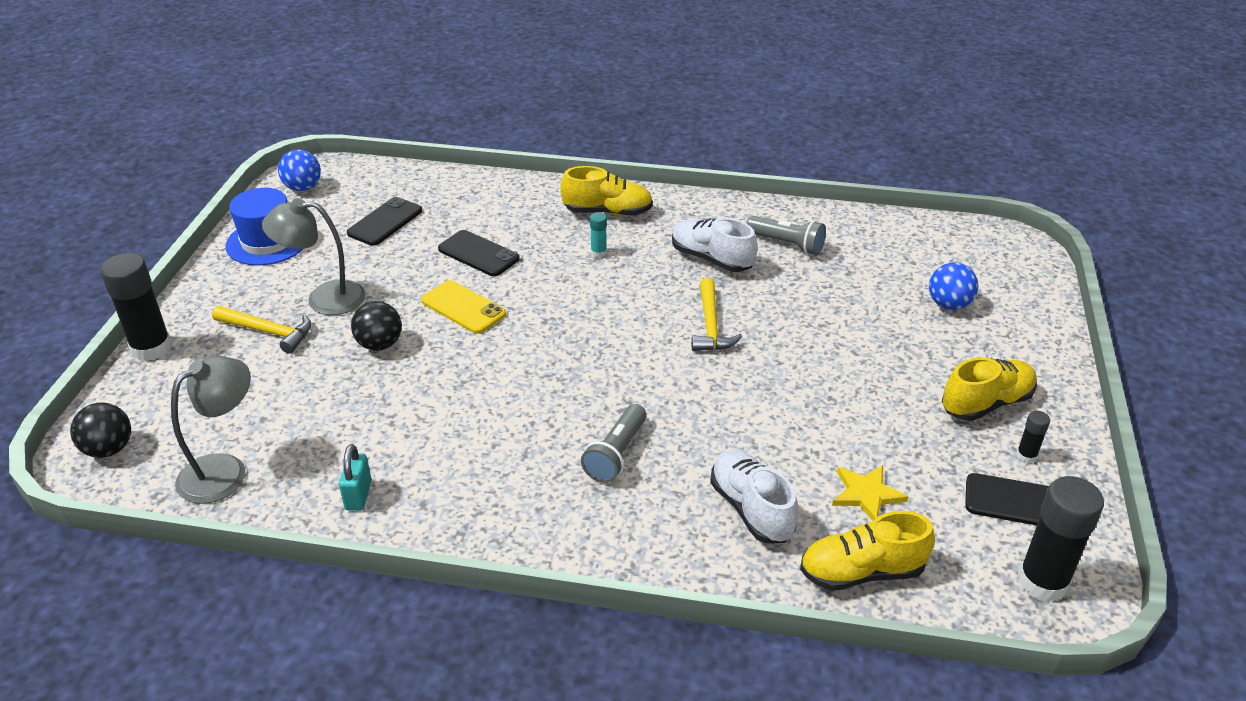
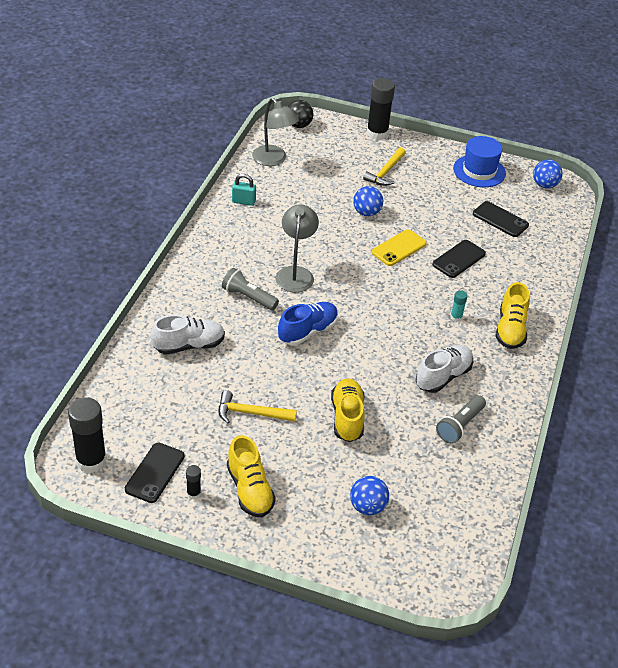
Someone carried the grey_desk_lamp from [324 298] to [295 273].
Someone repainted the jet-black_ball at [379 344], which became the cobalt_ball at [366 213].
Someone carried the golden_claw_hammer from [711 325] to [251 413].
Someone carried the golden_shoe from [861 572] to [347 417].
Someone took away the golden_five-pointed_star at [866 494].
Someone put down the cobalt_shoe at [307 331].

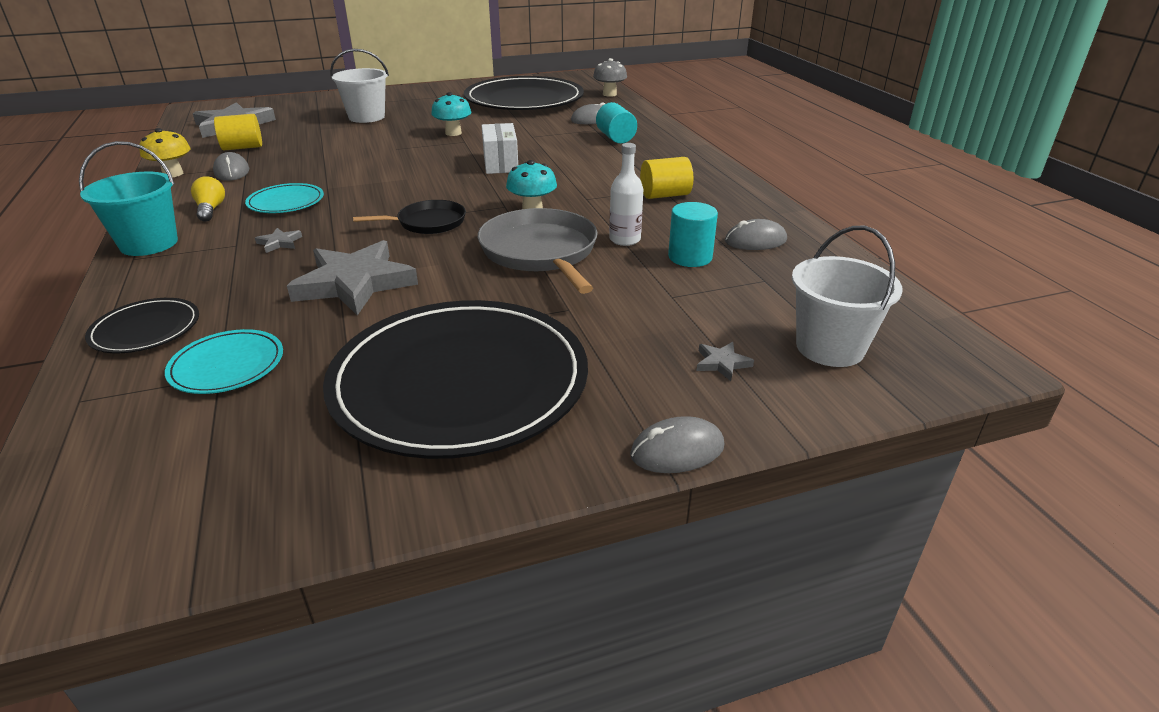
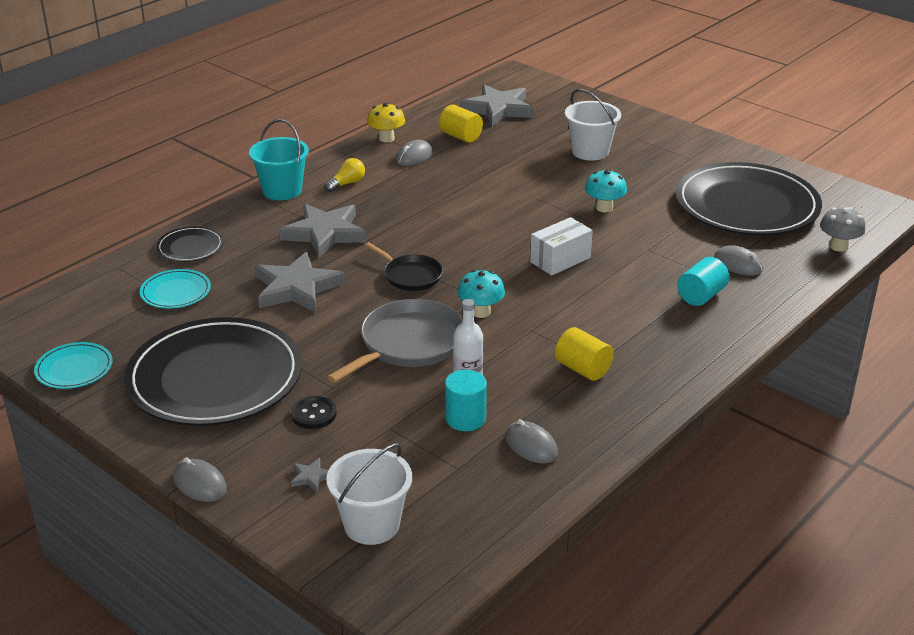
Someone carried the turquoise_plate from [286 202] to [74 369].
Someone scaled the grey_five-pointed_star at [279 243] by 2.49.
Someone put down the jet-black_button at [313 414].

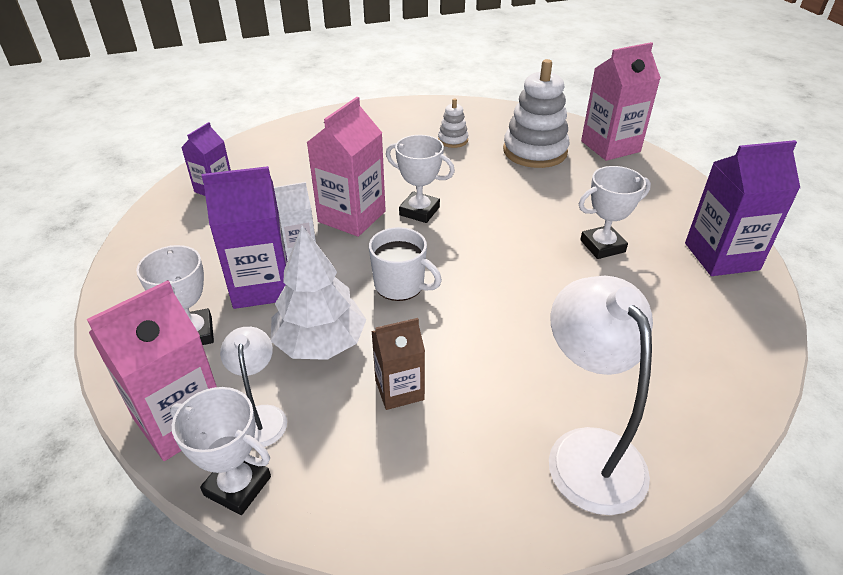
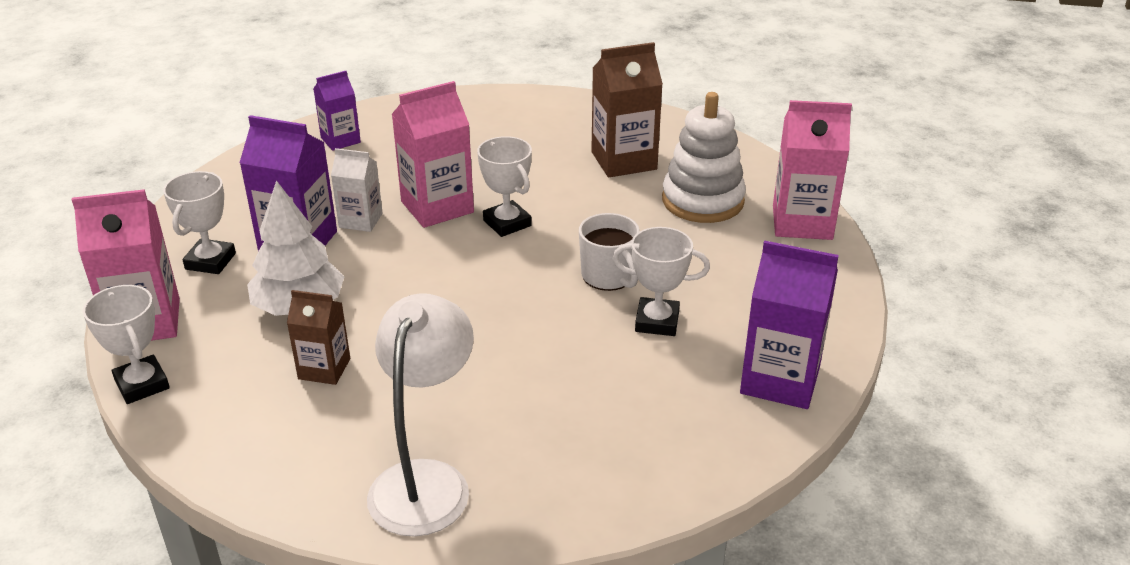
Someone took away the white_desk_lamp at [261 416].
Someone carried the white_coffee_mug from [400 285] to [609 276].
Someone swapped the white_stacking_rings at [453 140] for the russet_milk_carton at [624 160].

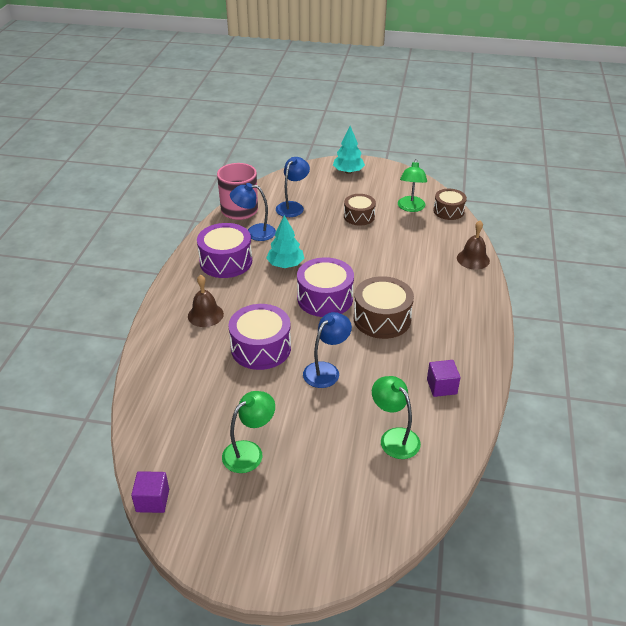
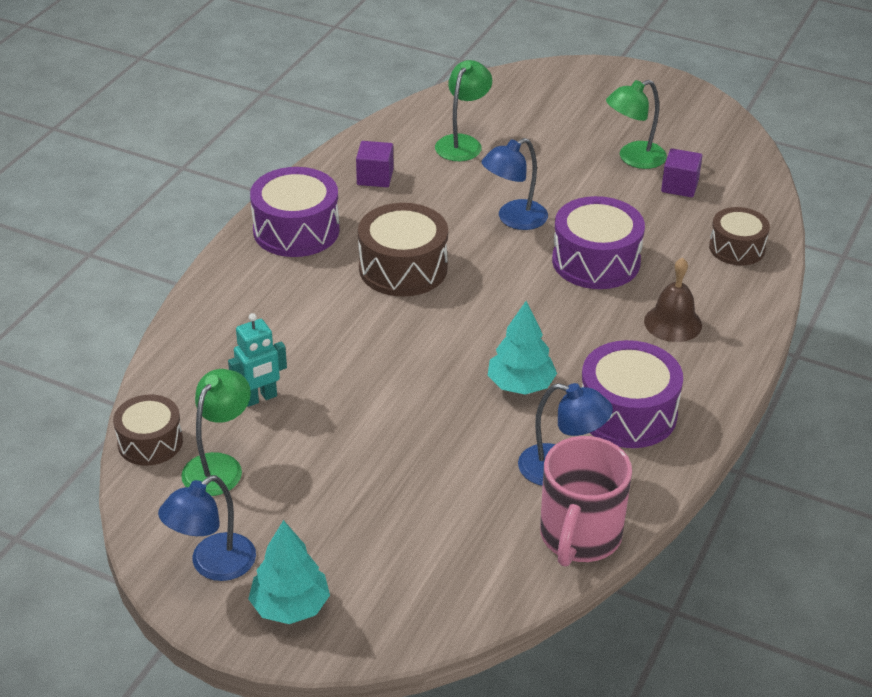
Someone carried the purple_solid_cube from [152 500] to [679 186].
Someone carried the cobalt_desk_lamp from [292 206] to [212 565].
Someone carried the purple_toy_drum from [325 298] to [296 230].
Someone carried the russet_toy_drum from [359 216] to [737 248].
Someone rotated the leaf-green_desk_lamp at [394 437] by 135 degrees counterclockwise.
Someone took away the russet_bell at [473 259].
Someone put down the turquoise_toy_robot at [260 398].

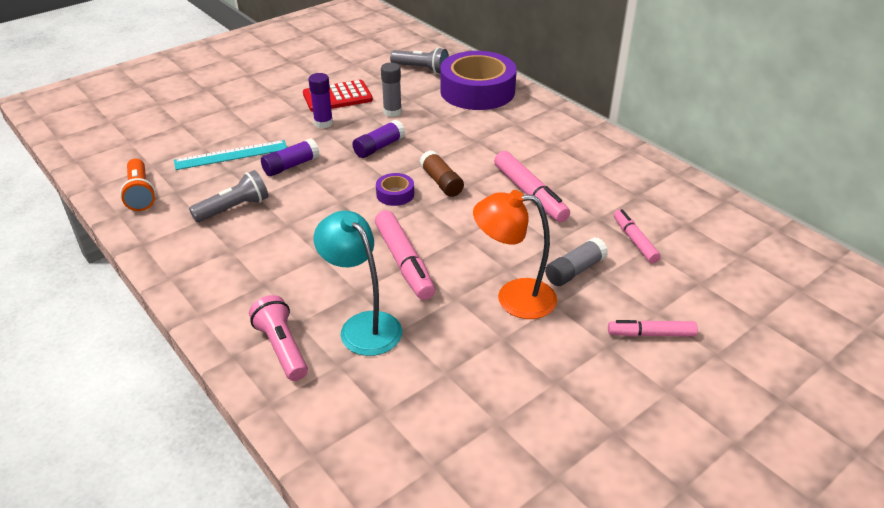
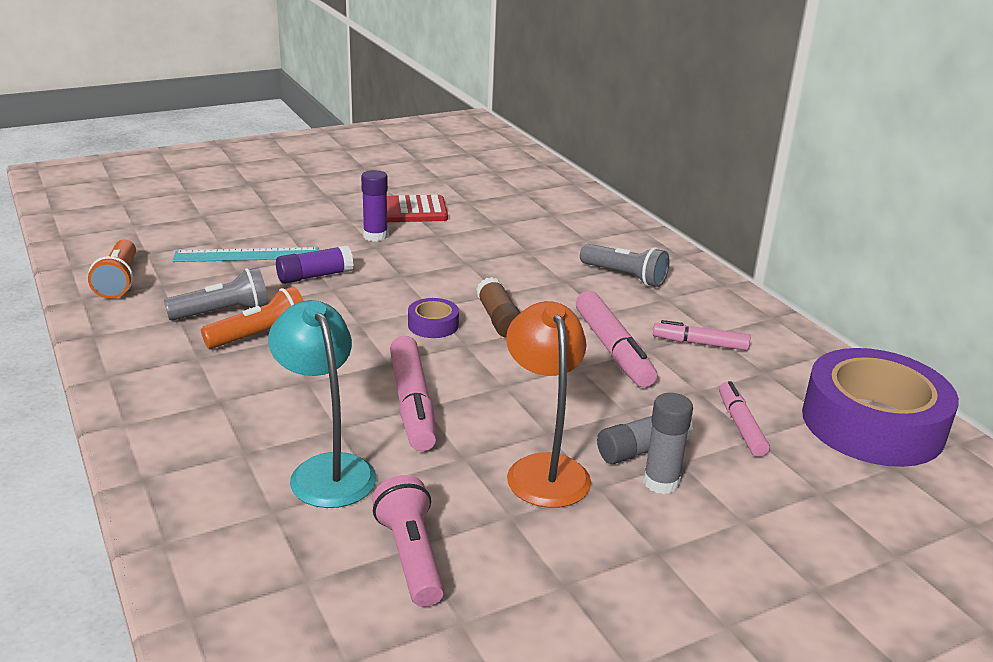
Someone carried the rosy_flashlight from [282 348] to [411 556].
Someone took away the purple_glue_stick at [379 147].
Someone carried the grey_glue_stick from [392 112] to [661 482].
Someone carried the grey_flashlight from [421 69] to [625 276].
Someone carried the purple_roll_of_tape from [477 91] to [872 424].
Someone rotated the orange_desk_lamp at [513 298] by 60 degrees clockwise.
Someone carried the rosy_felt_pen from [651 334] to [700 344].
Someone put down the orange_flashlight at [260 336].

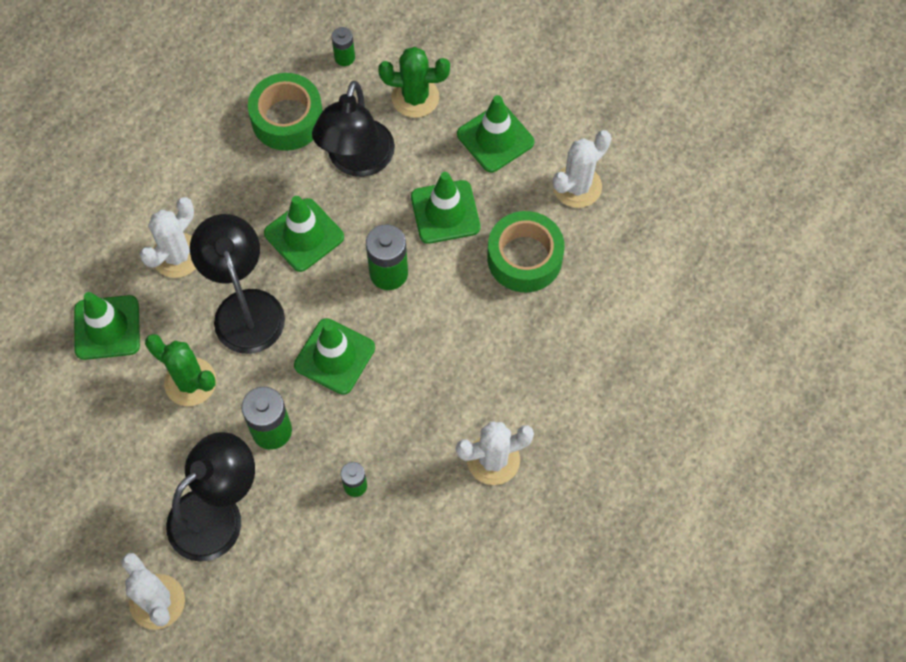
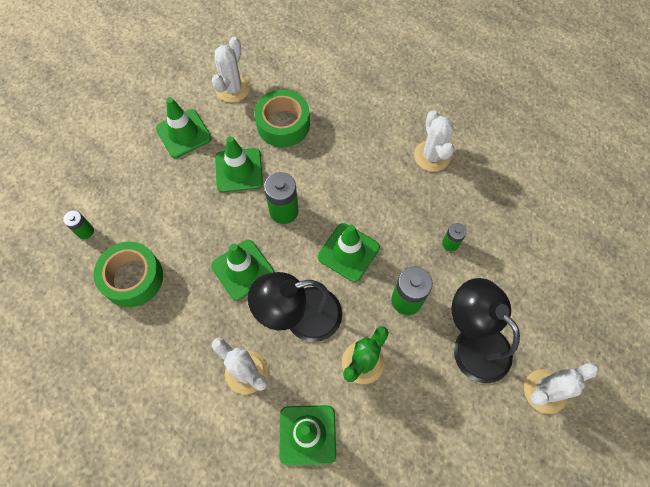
Someone took away the jet-black_desk_lamp at [357 161].
Someone took away the leaf-green_saguaro_cactus at [415 97].
Someone rotated the white_saguaro_cactus at [577 186] by 60 degrees clockwise.

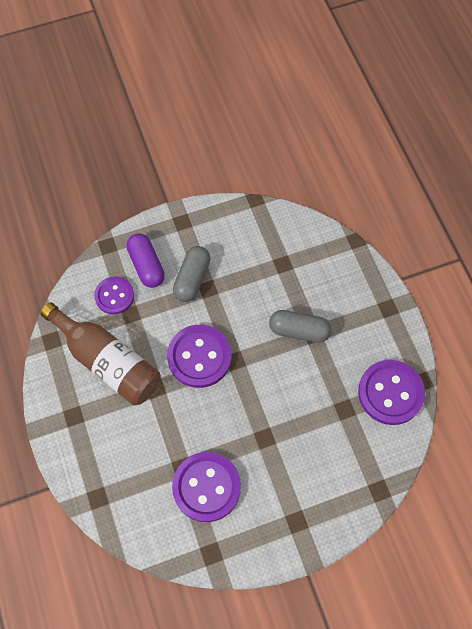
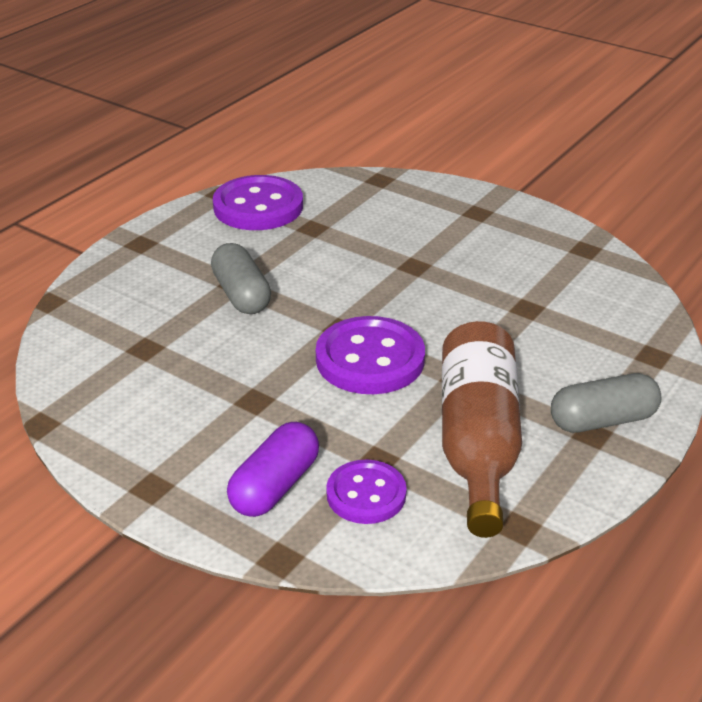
Someone took away the purple_button at [206 487].
Someone carried the grey_pill from [192 279] to [602 420].

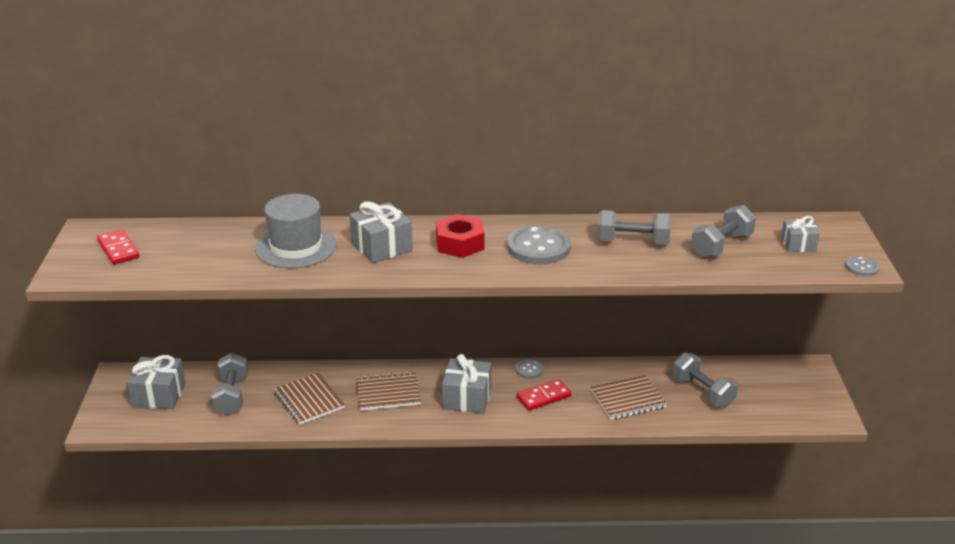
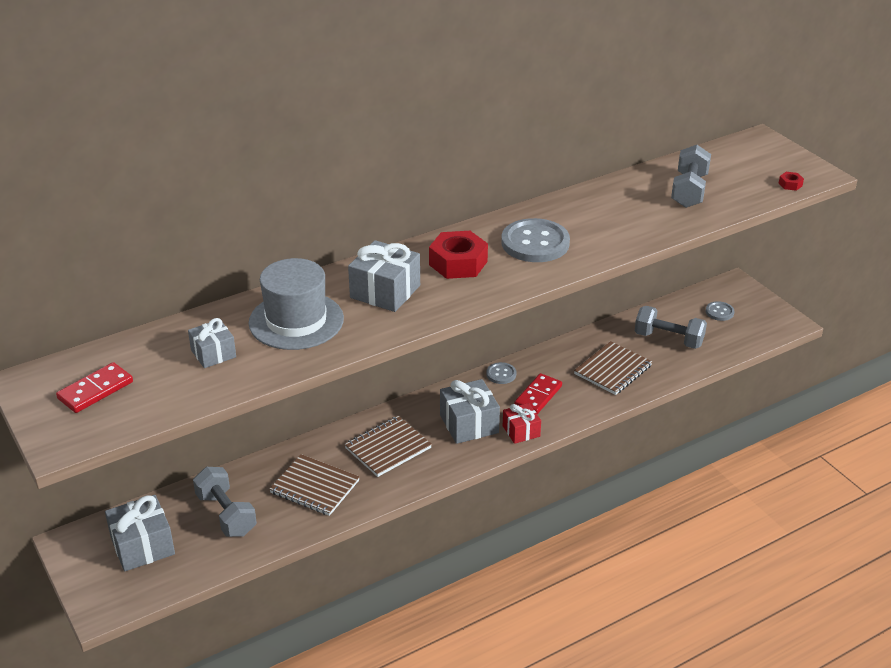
Someone rotated the crimson_domino at [118 249] by 75 degrees counterclockwise.
Someone took away the grey_hand_weight at [632 242].
Someone carried the grey_present from [798 244] to [213 353].
Someone carried the grey_button from [862 267] to [719 312].
Someone put down the crimson_present at [521 431].
Someone put down the crimson_hexagon_nut at [790 184].

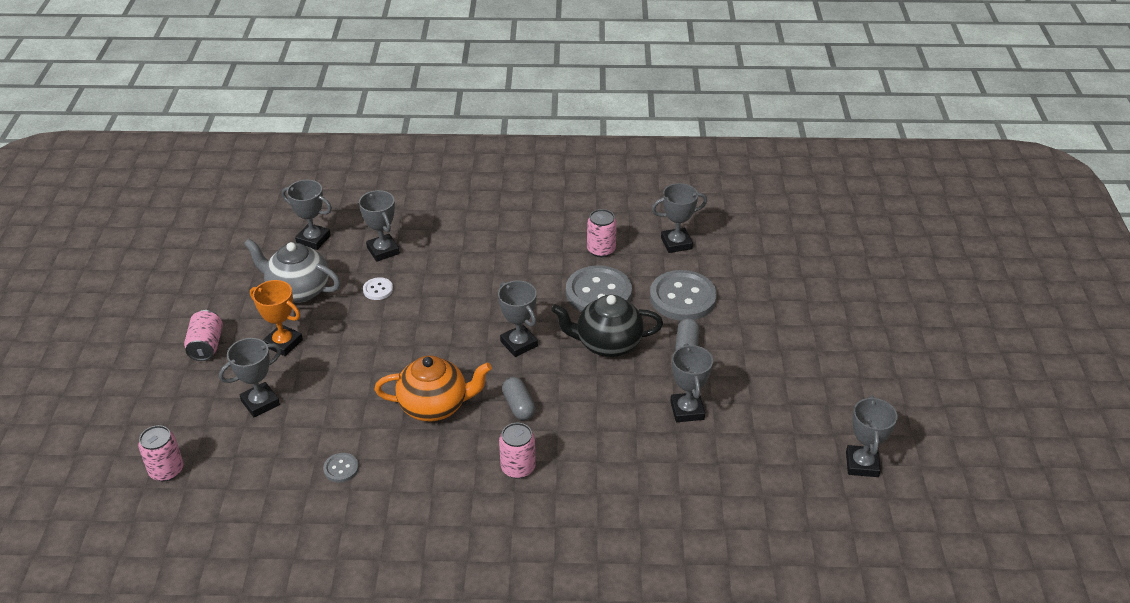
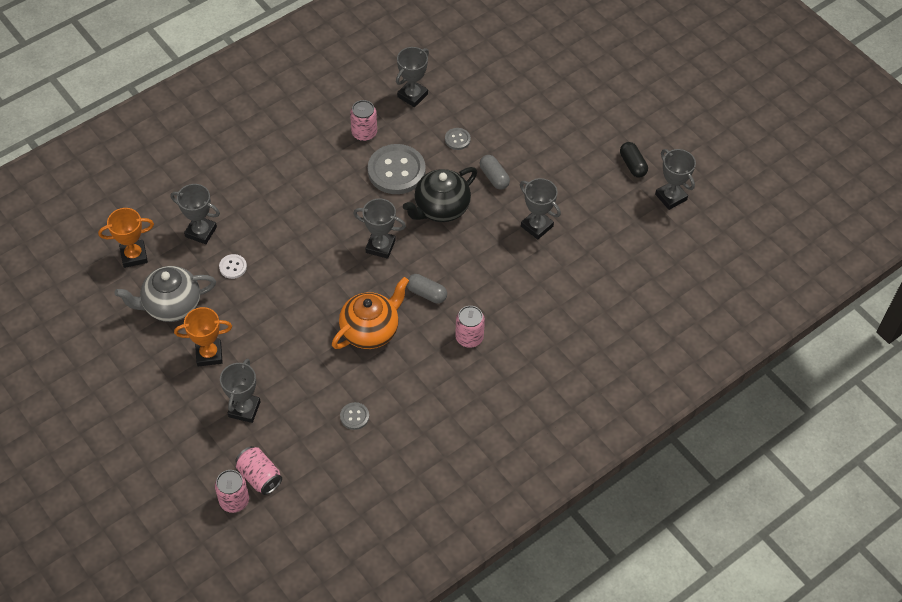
Someone carried the rosy_can from [206 346] to [259 476].
Someone repainted the grey_award_cup at [313 239], which became the orange_award_cup at [134 256].
Someone scaled the grey_button at [682 298] by 0.45.
Someone put down the jet-black_pill at [632 165].

